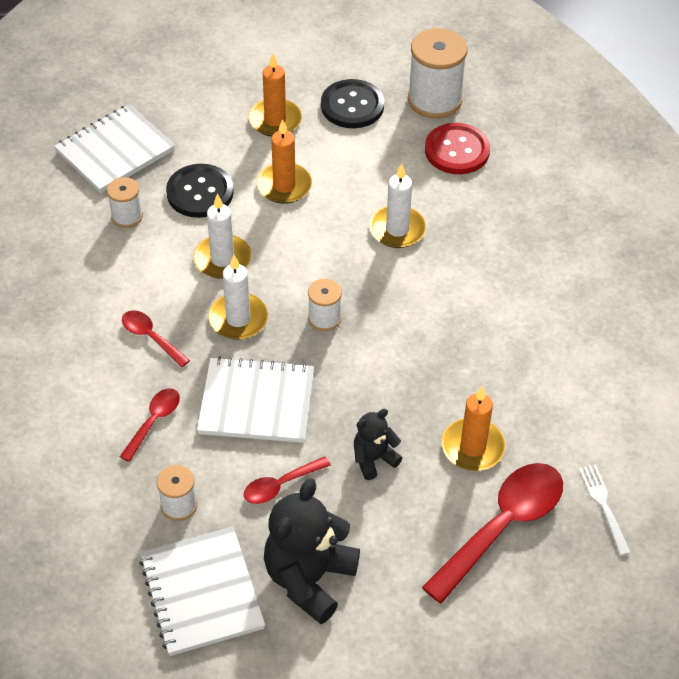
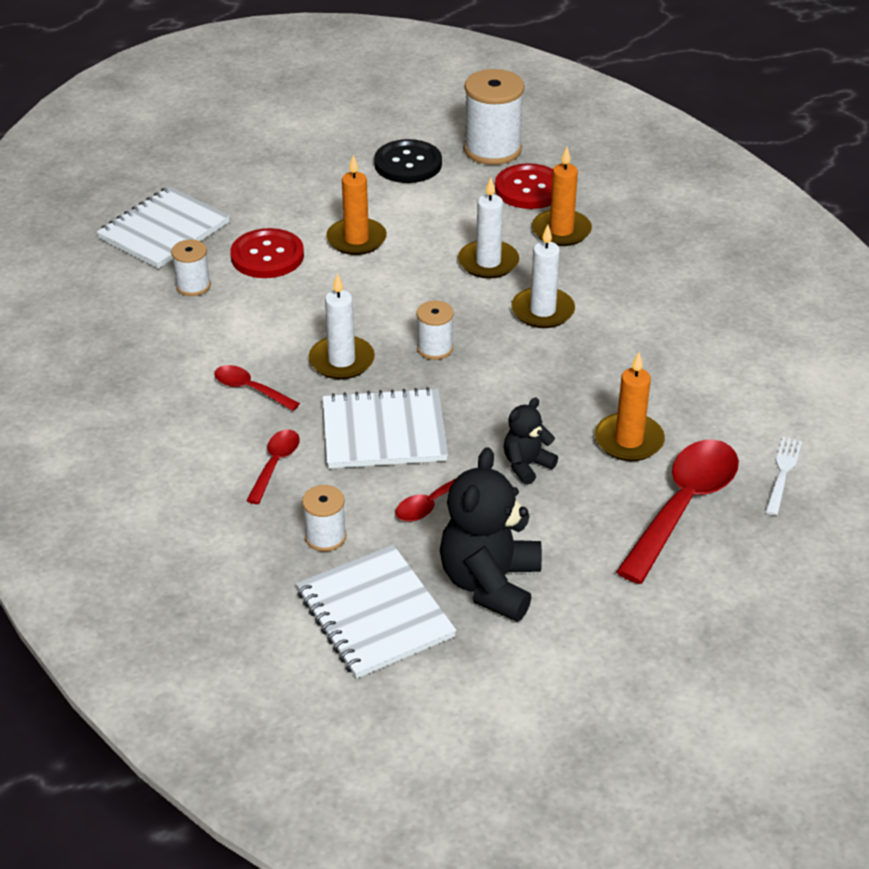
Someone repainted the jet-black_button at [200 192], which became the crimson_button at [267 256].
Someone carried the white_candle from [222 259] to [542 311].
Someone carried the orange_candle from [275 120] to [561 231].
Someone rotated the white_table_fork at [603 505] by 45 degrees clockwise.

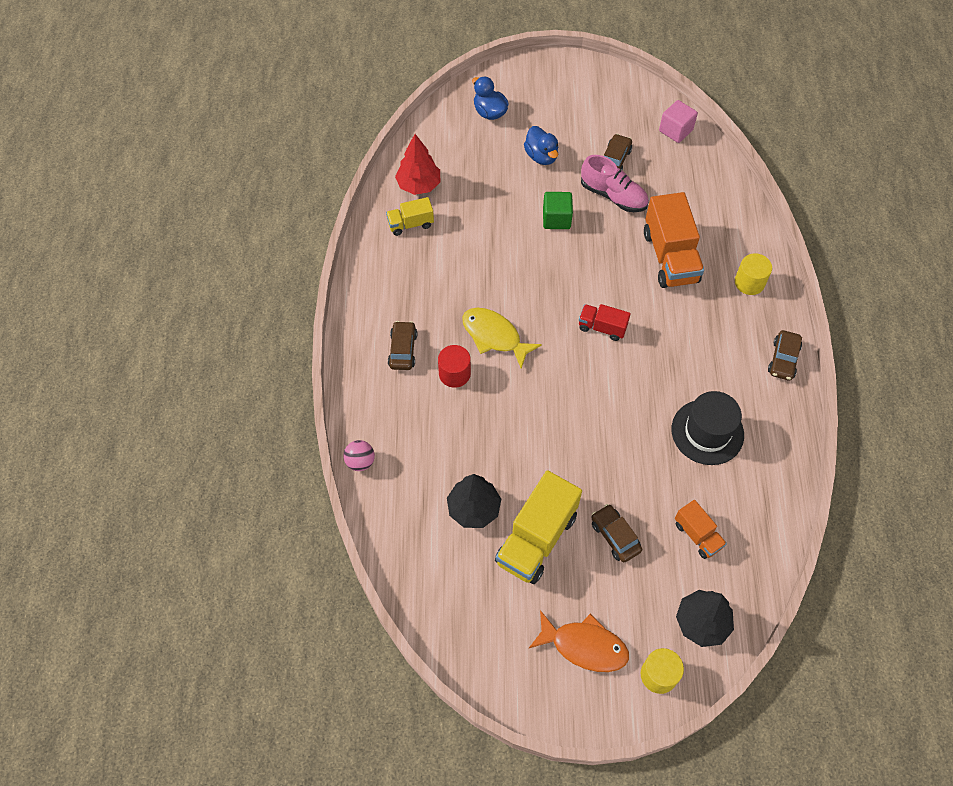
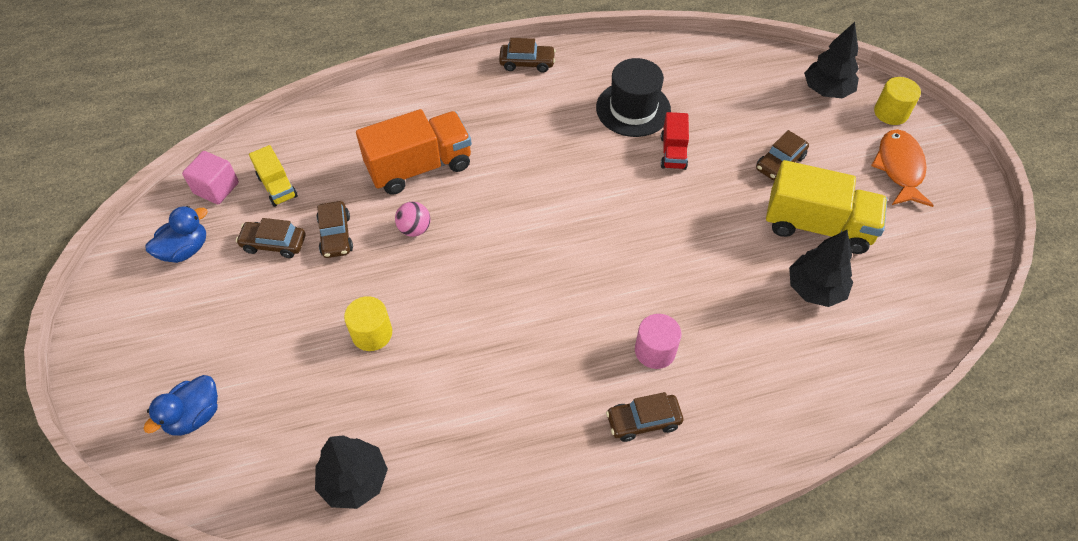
Someone carried the rosy_ball from [360 462] to [415 229].
Someone carried the golden_truck from [410 224] to [277 187].
Someone repainted the crimson_fir_tree at [419 185], which became the jet-black_fir_tree at [354 480].
Someone repainted the crimson_cylinder at [454 374], which became the rosy_cylinder at [655 350].
Someone took away the golden_fish at [494 336].
Someone carried the cobalt_toy_duck from [541 156] to [185 249].
Someone took away the leaf-green_solid_cube at [556 219].
Someone carried the crimson_truck from [602 327] to [673 152].
Someone swapped the rosy_shoe at [613 196] for the russet_automobile at [336 235].
Someone took away the orange_truck at [697 535].
Someone carried the golden_cylinder from [749 282] to [372 333].

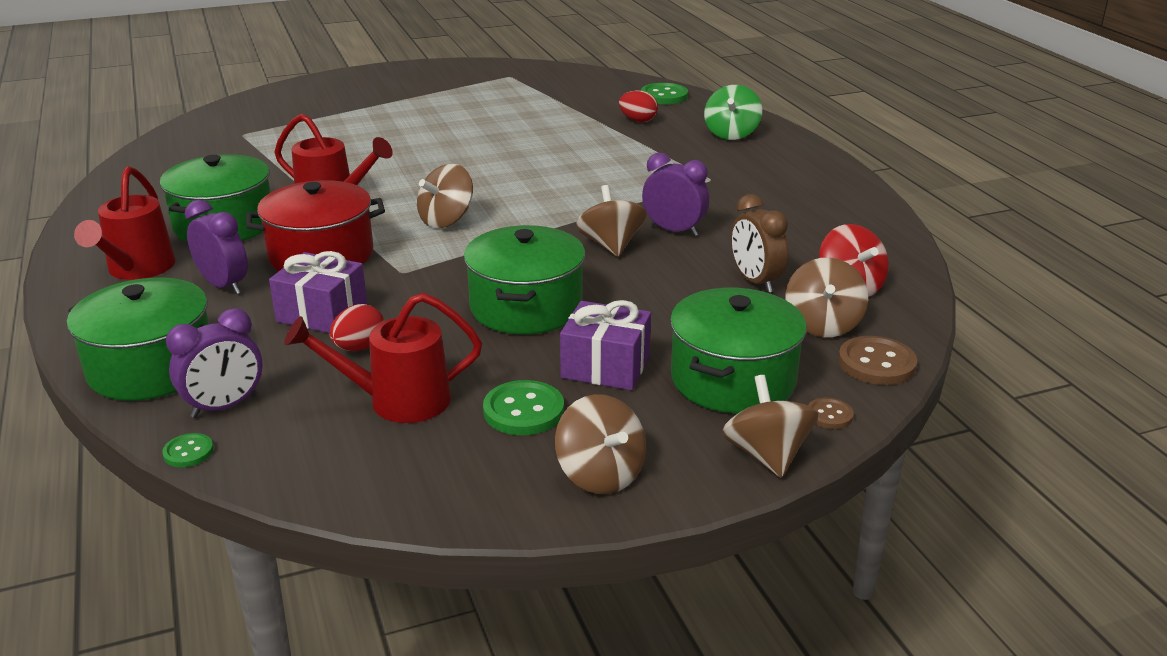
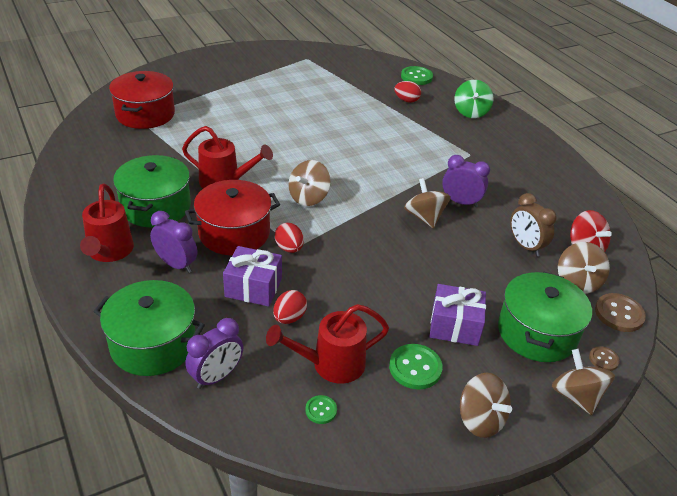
Someone carried the leaf-green_button from [188 452] to [321 410].
Someone took away the leaf-green_cooking_pot at [526 307].
Someone put down the crimson_cooking_pot at [145 114].
Someone put down the crimson_egg_shape at [289 248].

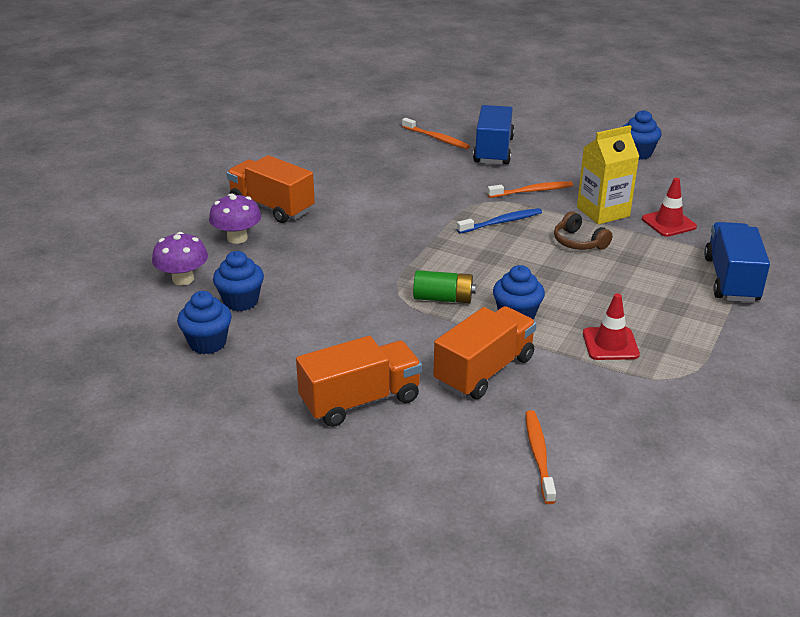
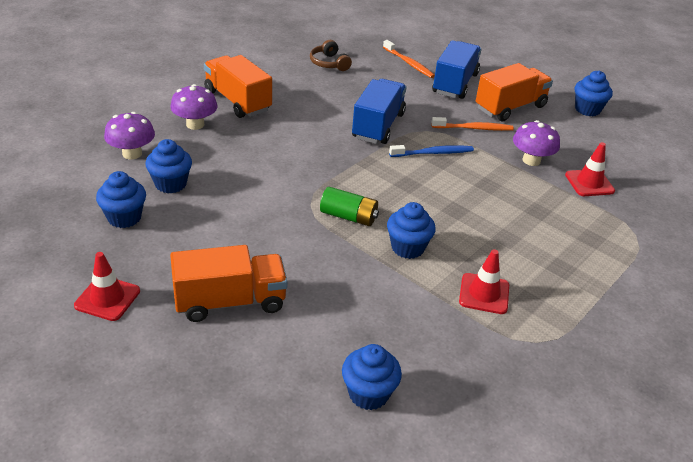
Someone carried the orange_truck from [484 371] to [510 107].
Someone swapped the orange_dental_brush at [539 455] for the cobalt_cupcake at [368 394].
Someone carried the russet_headphones from [578 242] to [329 63].
Someone swapped the golden_milk_carton at [603 212] for the purple_fungus at [531 160].
Someone carried the cobalt_truck from [731 280] to [378 126].
Someone put down the crimson_traffic_cone at [107 298].

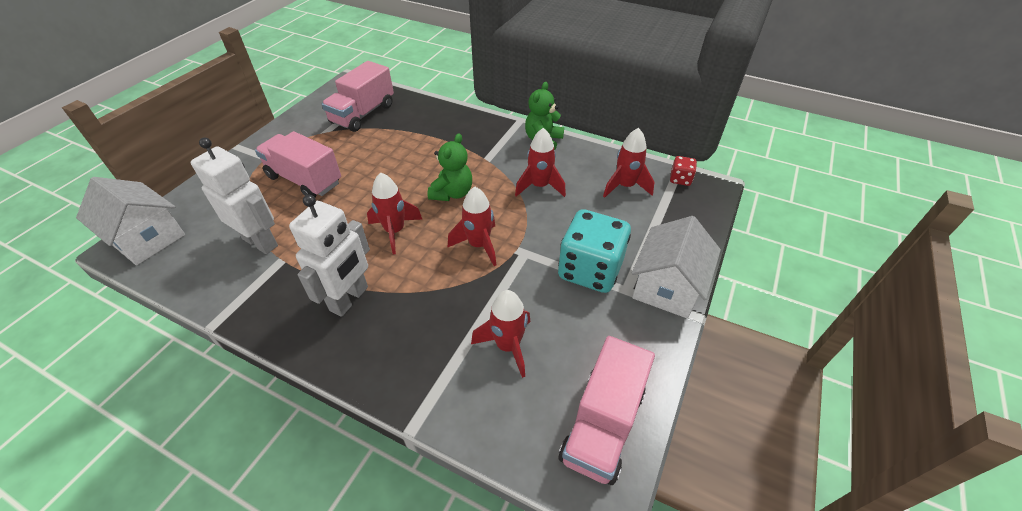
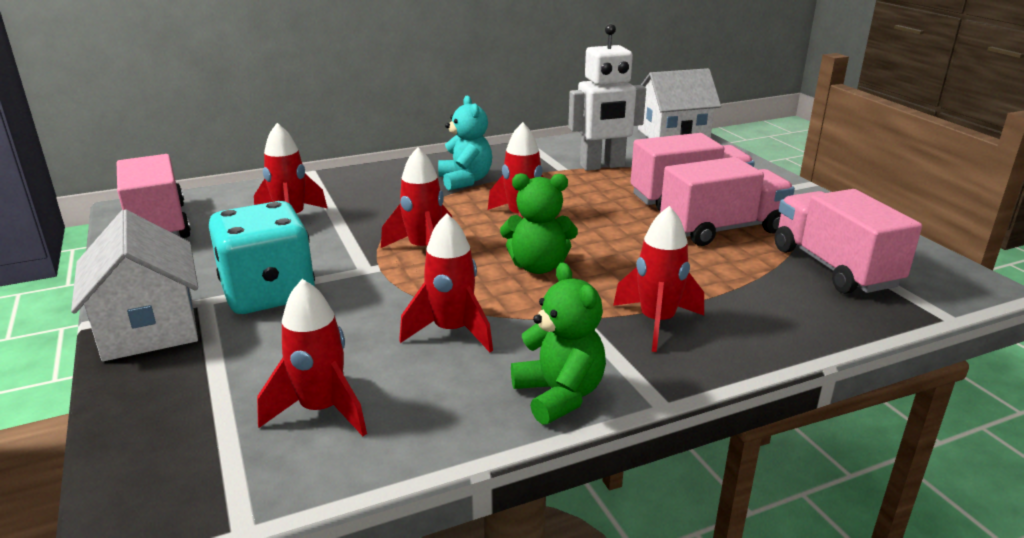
Someone swapped the white_toy_robot at [349 299] for the turquoise_stuffed_bear at [465 181].
Someone rotated the leaf-green_stuffed_bear at [452 193] by 60 degrees counterclockwise.
Someone took away the crimson_die at [680 179].
Someone put down the crimson_spaceship at [657 322].
Someone put down the rosy_truck at [722 229].

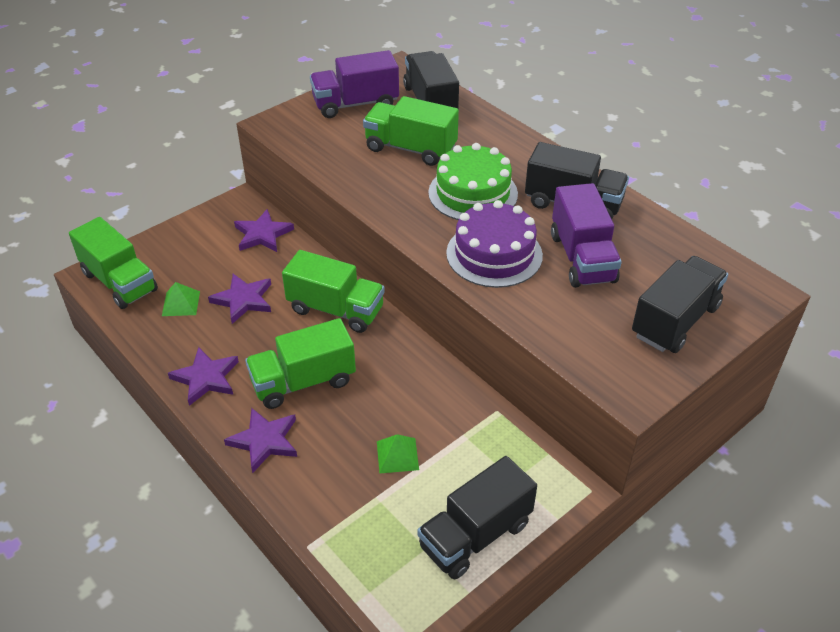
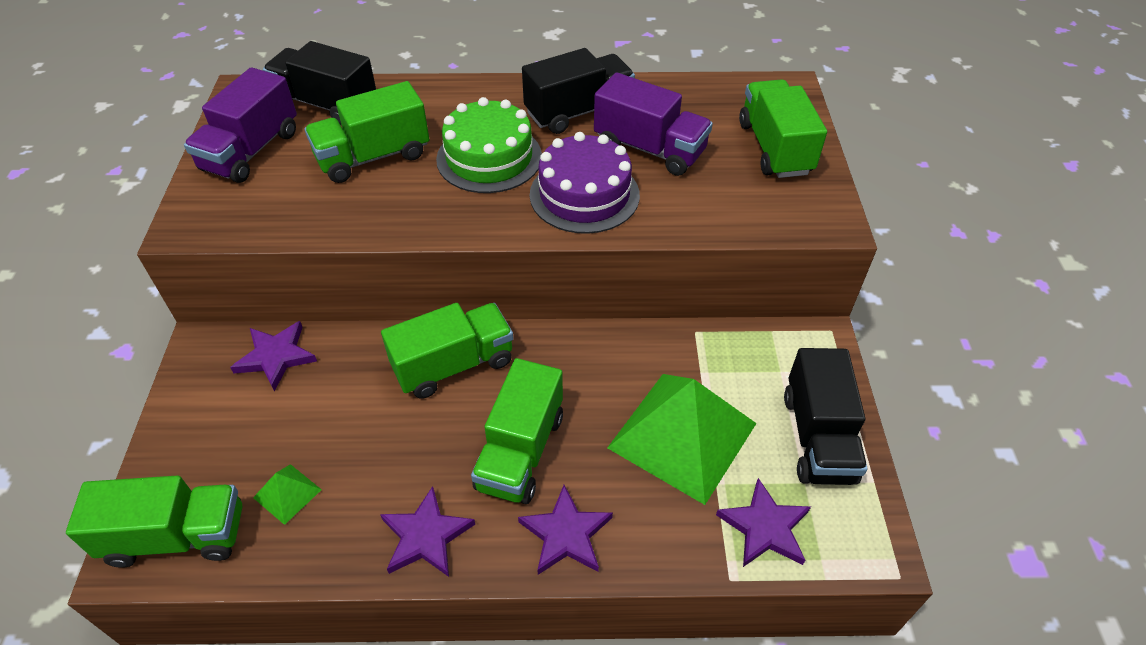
Someone carried the purple_five-pointed_star from [243 300] to [764 527].
Someone scaled the leaf-green_solid_pyramid at [397 455] by 2.42.
Someone repainted the jet-black_truck at [675 321], which became the leaf-green_truck at [774 148].

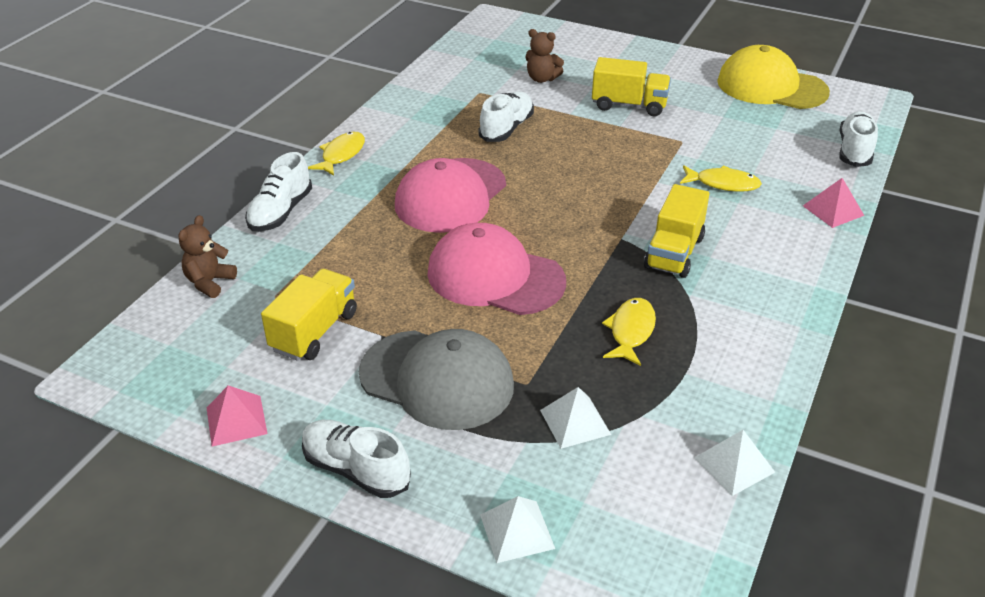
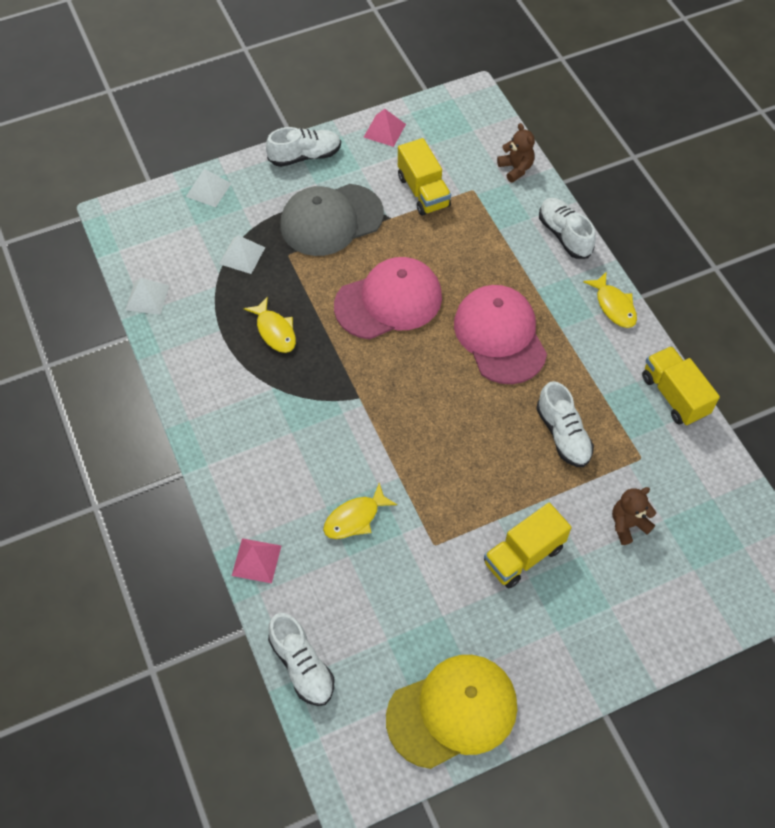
Someone carried the golden_truck from [674 253] to [674 395].

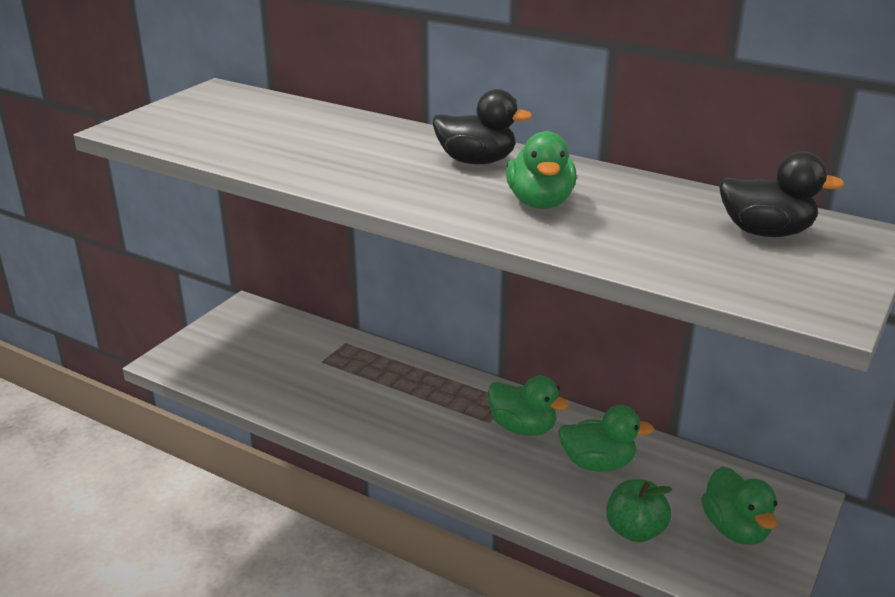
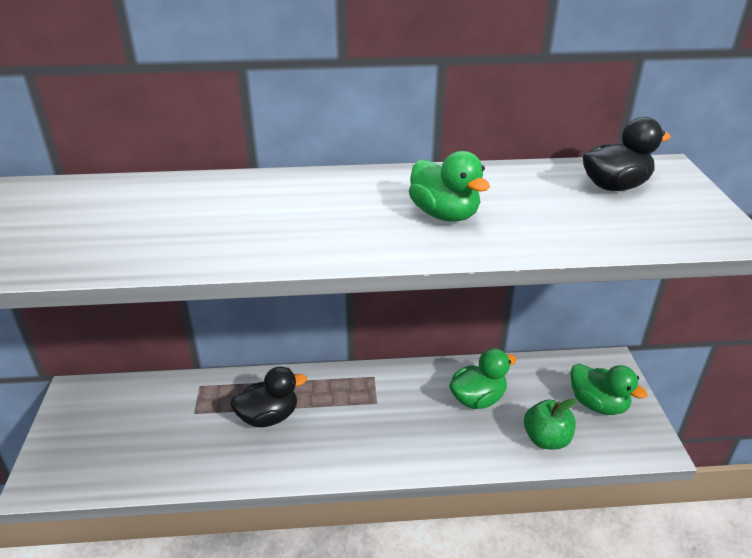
Someone carried the jet-black_toy_duck from [476 161] to [268 417].
Someone took away the leaf-green_toy_duck at [523 427].

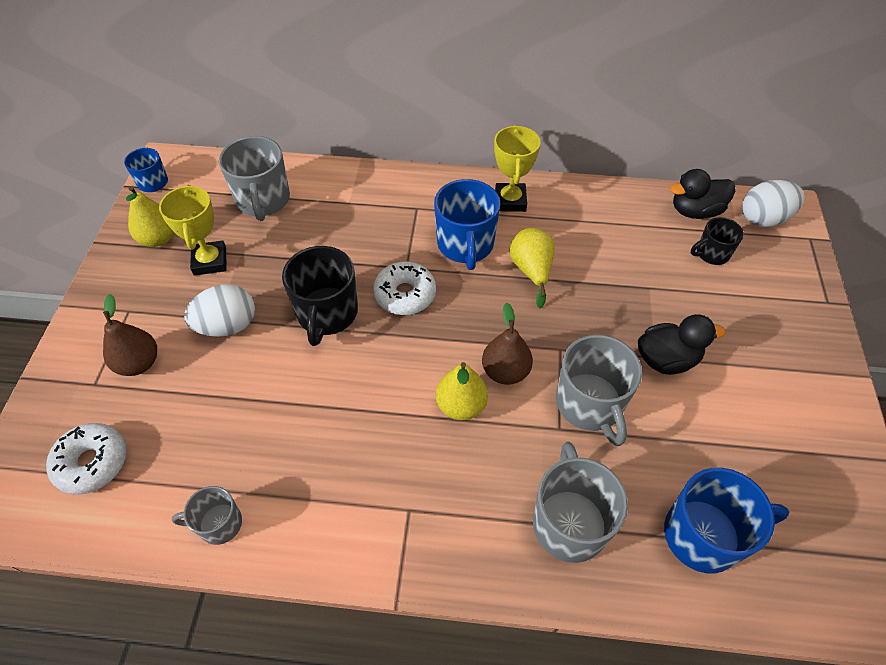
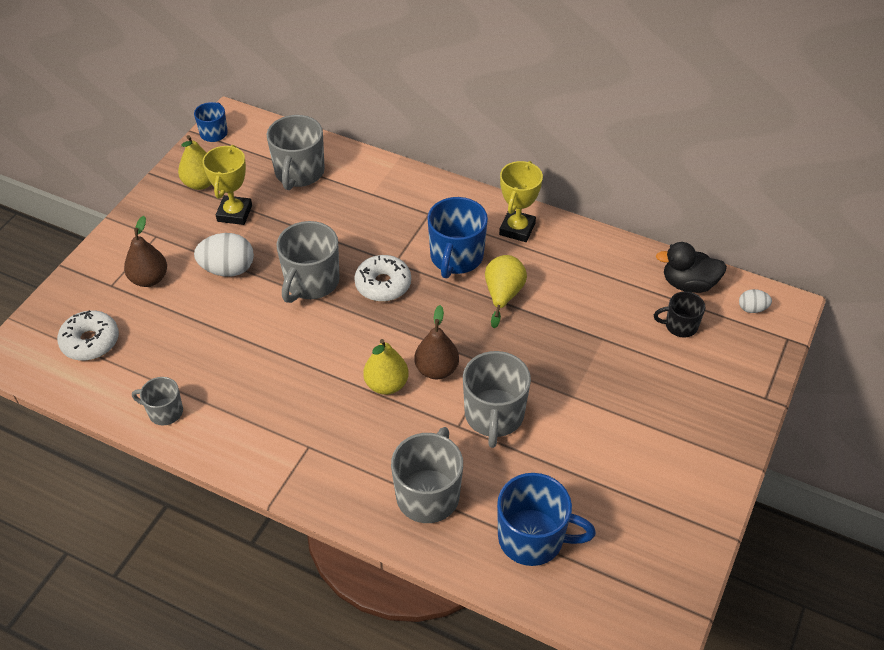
Someone repainted the jet-black_coffee_mug at [327 314], which became the grey_coffee_mug at [311 282].
Someone took away the jet-black_toy_duck at [666 359].
Someone scaled the white_egg_shape at [763 219] by 0.53.

